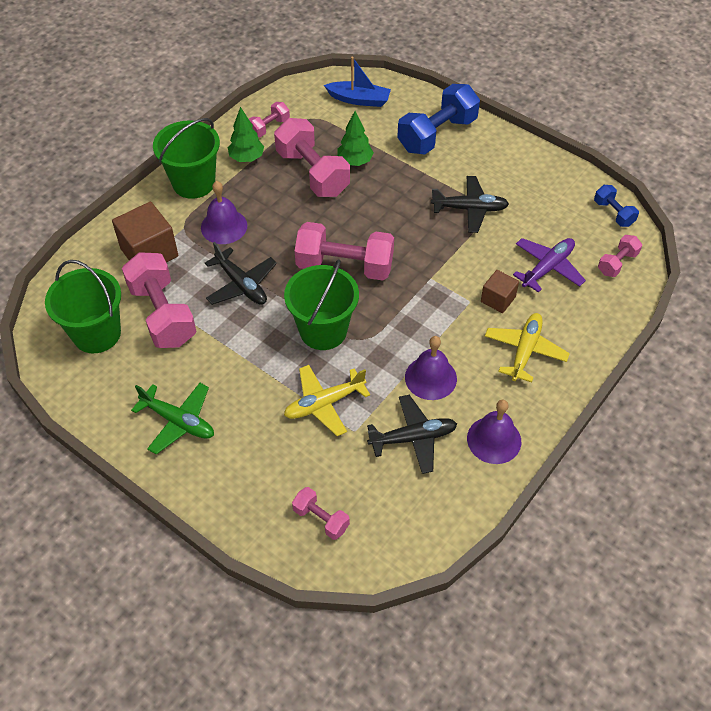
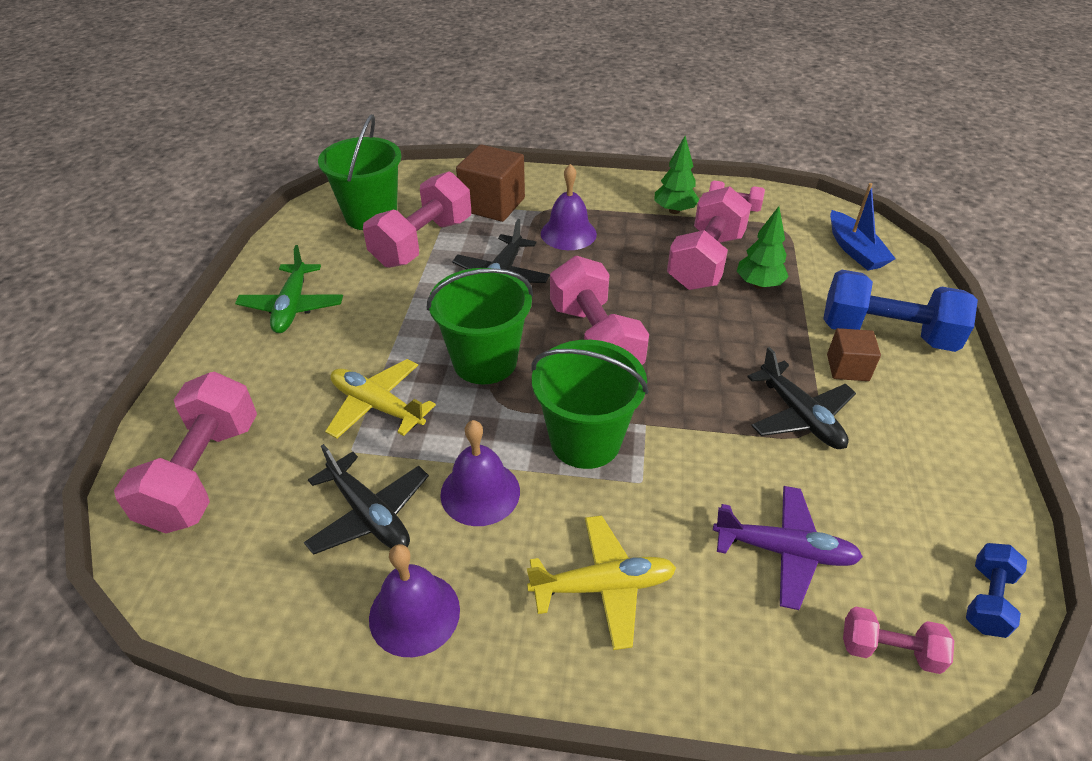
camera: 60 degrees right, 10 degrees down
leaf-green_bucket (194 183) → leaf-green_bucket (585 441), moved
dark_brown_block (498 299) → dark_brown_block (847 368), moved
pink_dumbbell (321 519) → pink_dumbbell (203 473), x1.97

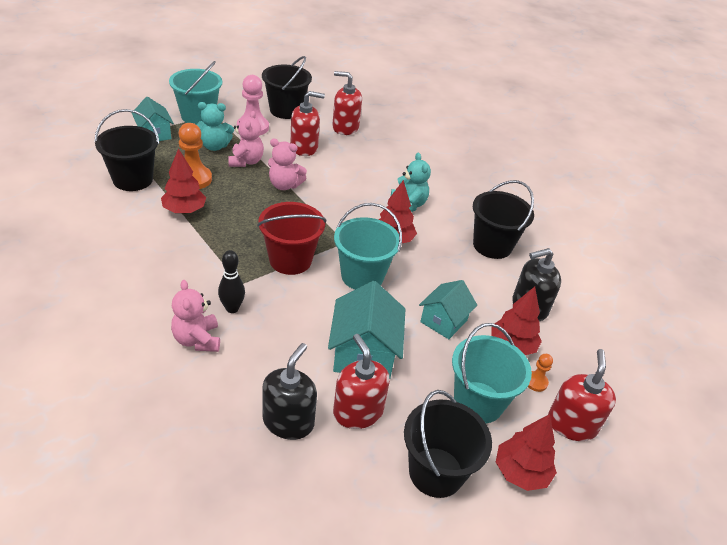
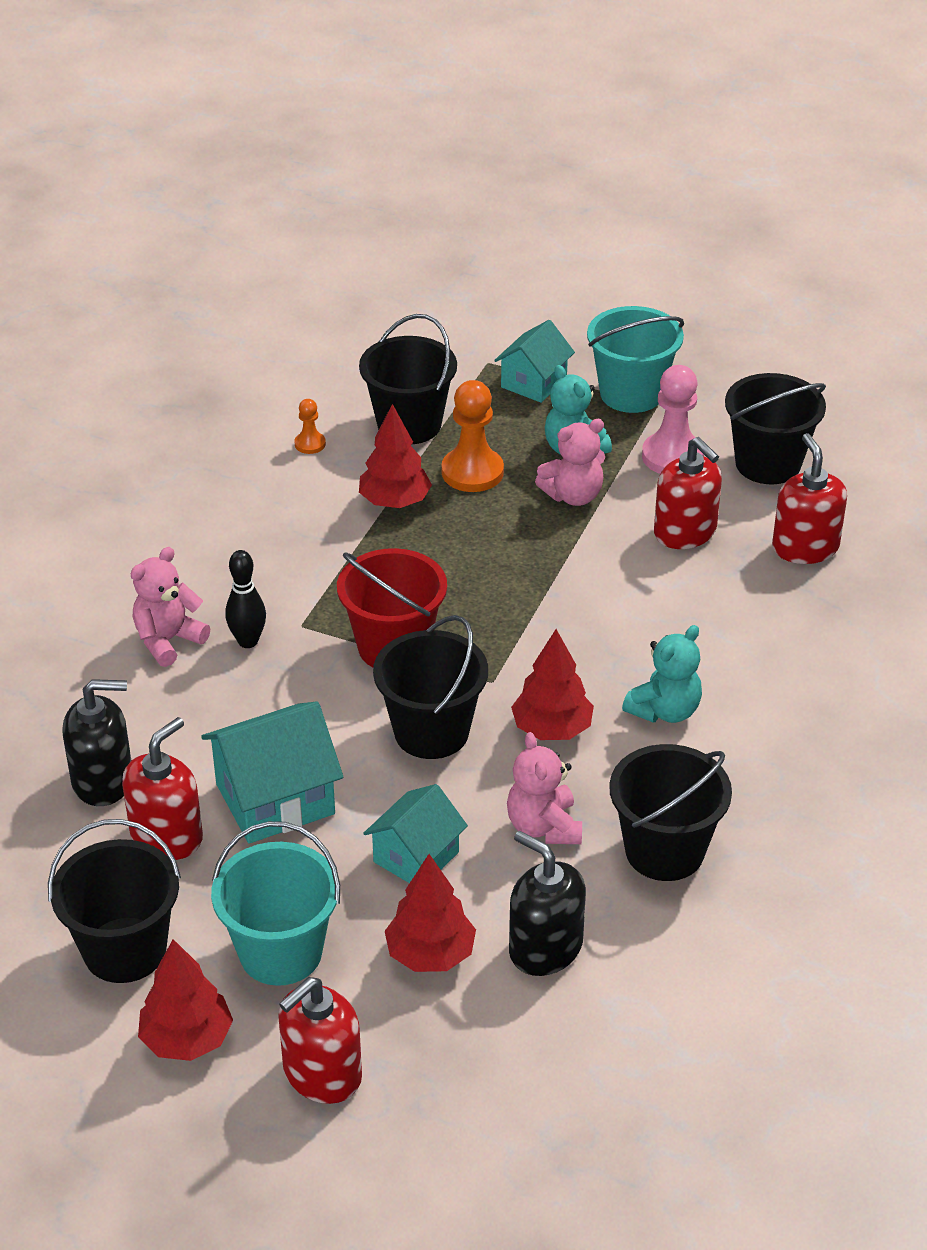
camera: 65 degrees right, 0 degrees up
pink_stuffed_bear (284 185) → pink_stuffed_bear (544 827), moved
orange-coloured_game_pawn (536 382) → orange-coloured_game_pawn (310 444), moved
teal_bucket (362 276) → jet-black_bucket (431 732)
teal_cottage (443 321) → teal_cottage (416 857), 60 degrees counterclockwise
scarlet_soap_pump (571 424) → scarlet_soap_pump (322 1074), 150 degrees clockwise

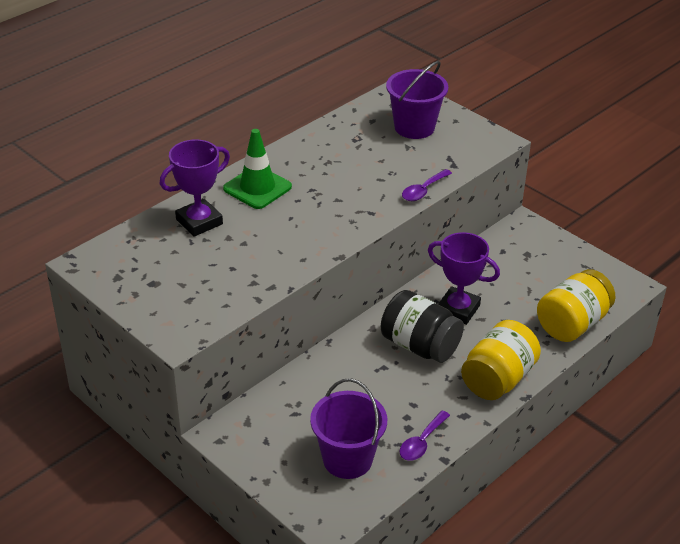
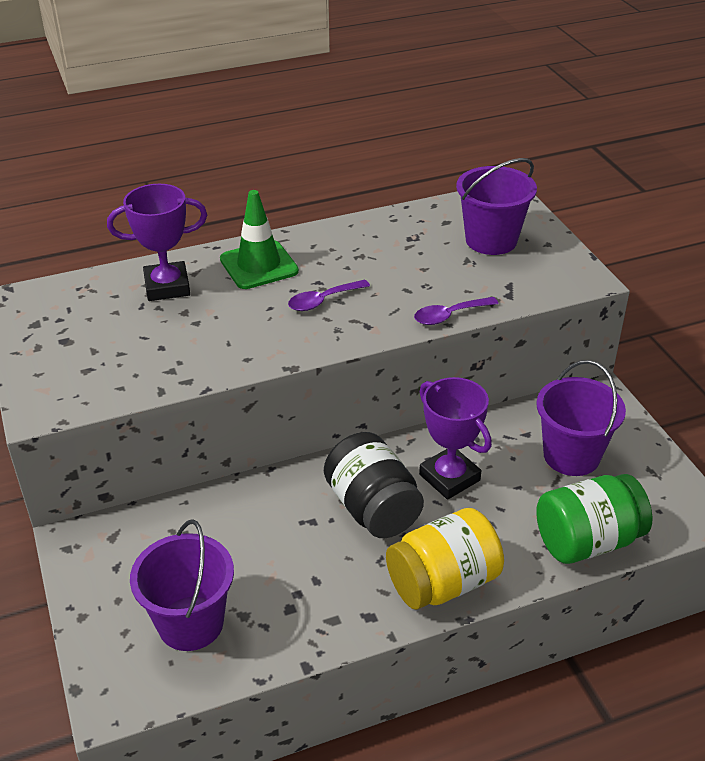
camera: 25 degrees right, 0 degrees up
- → violet_bucket (571 455)
violet_teaspoon (422 442) → violet_teaspoon (323 301), moved
golden_preserve_jar (572 324) → leaf-green_preserve_jar (587 541)

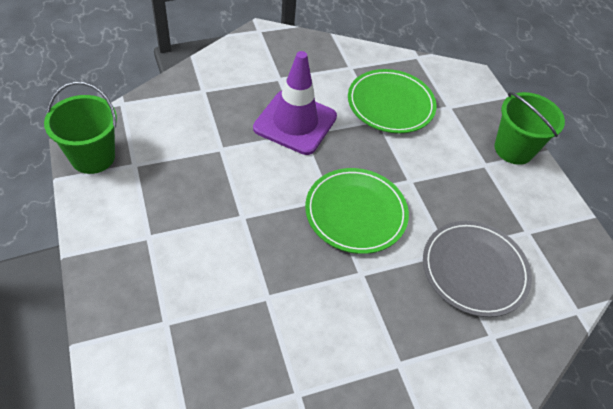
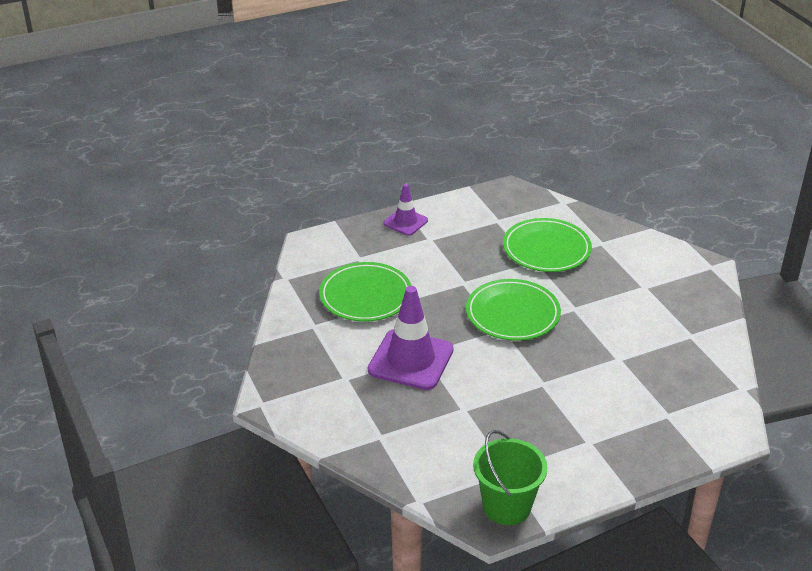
camera: 90 degrees left, 15 degrees down
leaf-green_bucket (513 149) → violet_road_cone (405 222)
grey_plate (474 270) → leaf-green_plate (546 249)

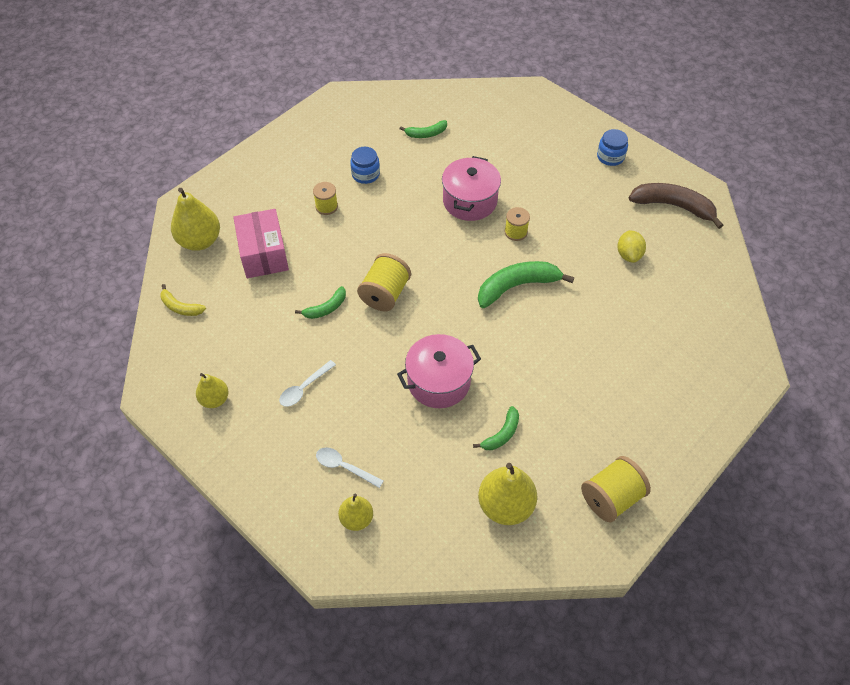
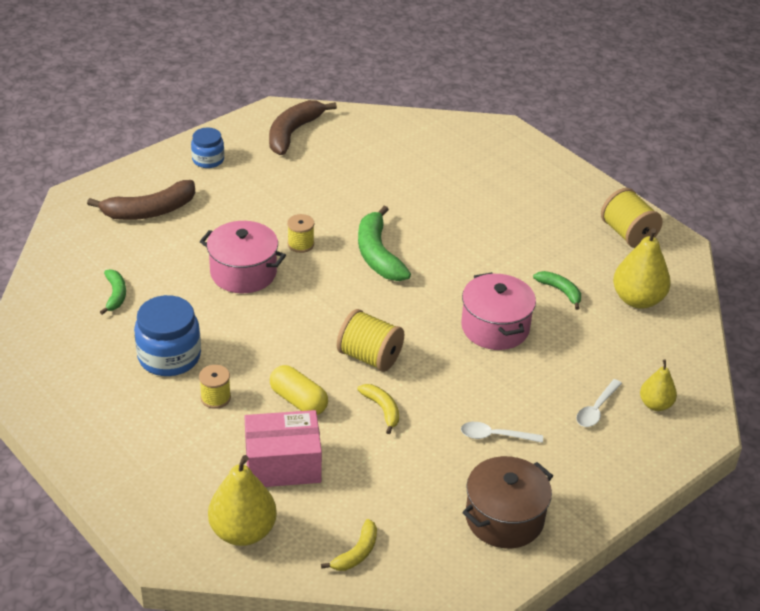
camera: 85 degrees left, 15 degrees down
golden_citrus_fruit (628 255) → -
- → dark_brown_banana_fruit (150 211)
- → golden_capsule (298 400)
golden_toy_pear (215 399) → dark_brown_stockpot (504 518)
leaf-green_banana_fruit (326 308) → golden_banana_fruit (382 409)
snow-white_teaspoon (304 388) → snow-white_teaspoon (495 436), 135 degrees clockwise
blue_preserve_jar (365 174) → blue_preserve_jar (169 356), x1.66

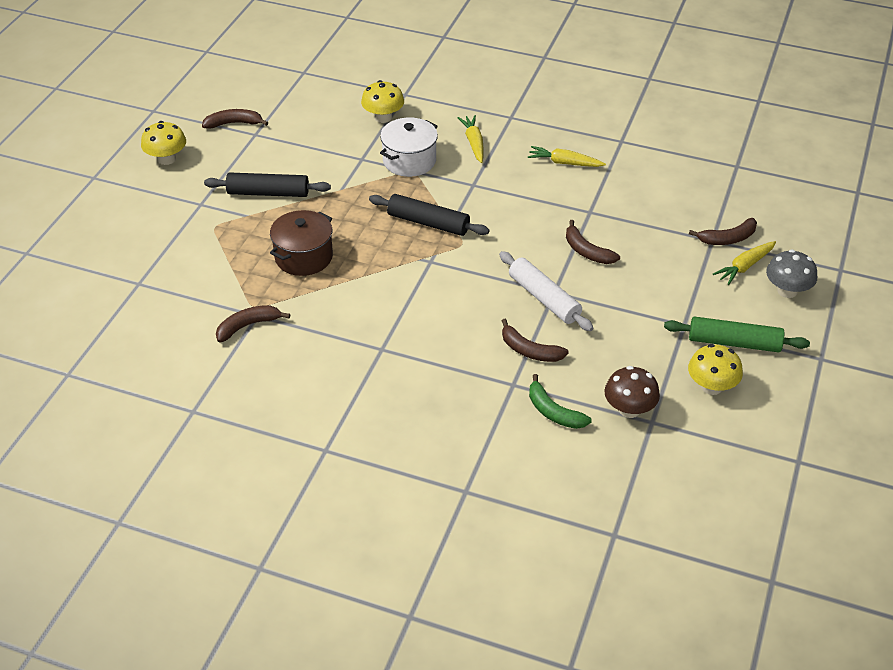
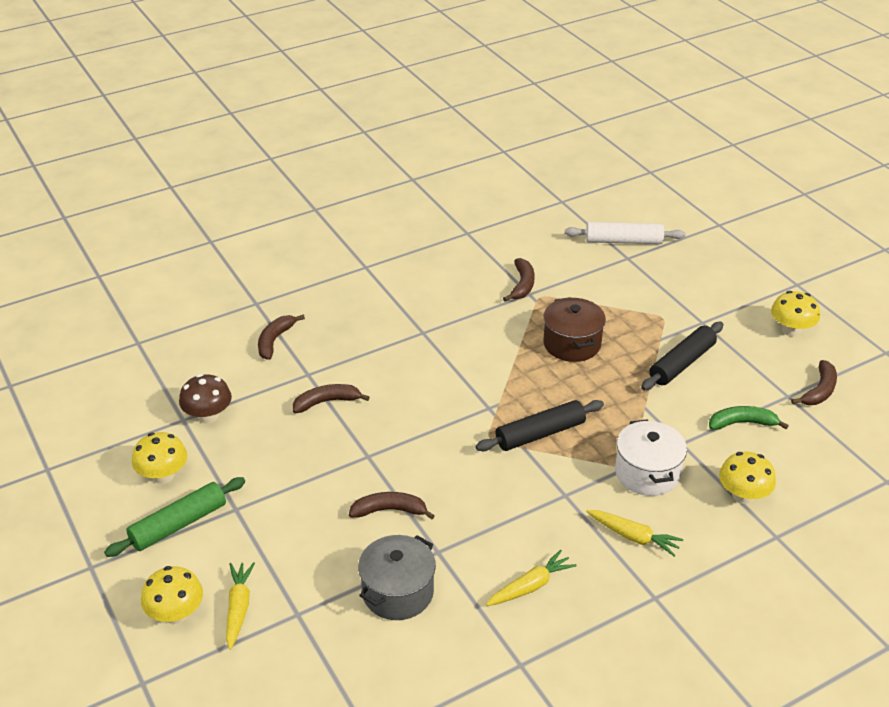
camera: 130 degrees right, 5 degrees down
- → grey_stockpot (398 592)
snow-white_rolling_pin (544 298) → snow-white_rolling_pin (623 241), moved
leaf-green_banana_fruit (553 412) → leaf-green_banana_fruit (742 423), moved
dark_brown_banana_fruit (727 238) → dark_brown_banana_fruit (275 341), moved
grey_fungus (787 291) → golden_fungus (176 613)

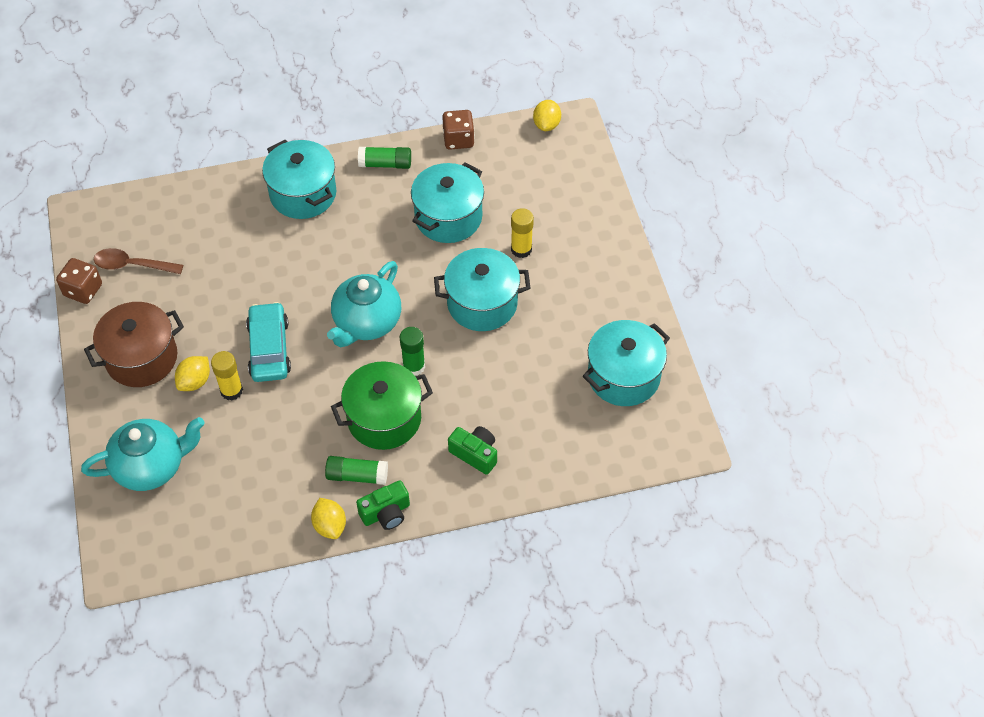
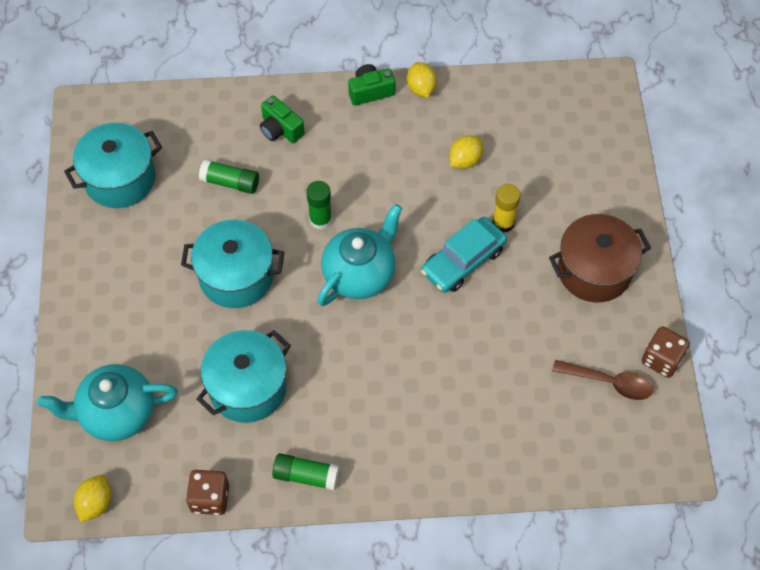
camera: 170 degrees left, 5 degrees up
teal_stockpot (303 194) → -
leaf-green_stockpot (384 419) → -
golden_stick_of_glue (521 249) → -
teal_tea_pot (151 466) → teal_tea_pot (116 413), moved
golden_citrus_fruit (195 381) → golden_citrus_fruit (465 160), moved
leaf-green_stick_of_glue (357 475) → leaf-green_stick_of_glue (230 182), moved
teal_automobile (269 349) → teal_automobile (463 260), 45 degrees clockwise

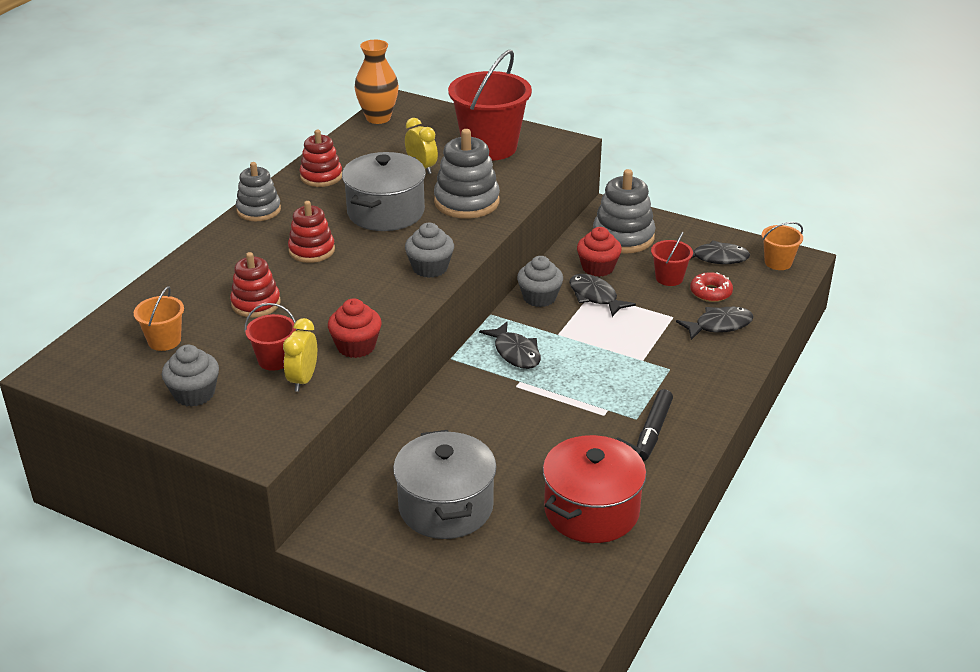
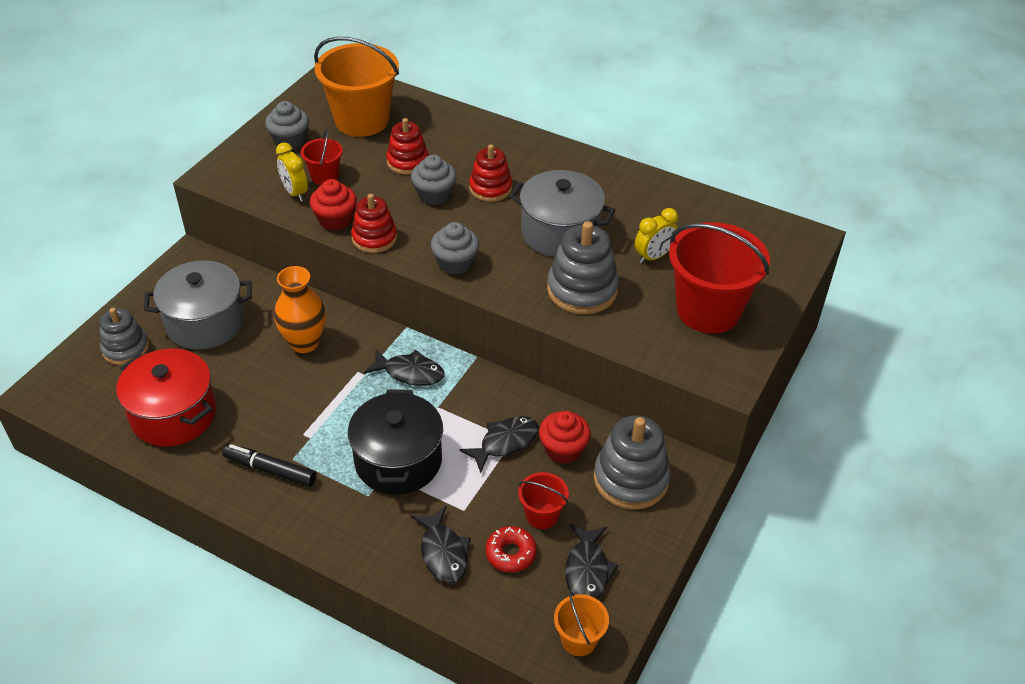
camera: 90 degrees right, 10 degrees up
- → jet-black_stockpot (398 461)
grey_stacking_toy (259 210) → grey_stacking_toy (125 348), moved
scarlet_stacking_toy (321 176) → scarlet_stacking_toy (374 238), moved
orange-coloured_vase (378 118) → orange-coloured_vase (304 343), moved
grey_fairy_cake (539 297) → grey_fairy_cake (434 195), moved
golden_bedside_clock (303 380) → golden_bedside_clock (295 192), 135 degrees counterclockwise
jet-black_toy_fish (515 352) → jet-black_toy_fish (410 373), 135 degrees counterclockwise
orange-coloured_bucket (164 341) → orange-coloured_bucket (362 120), x2.09

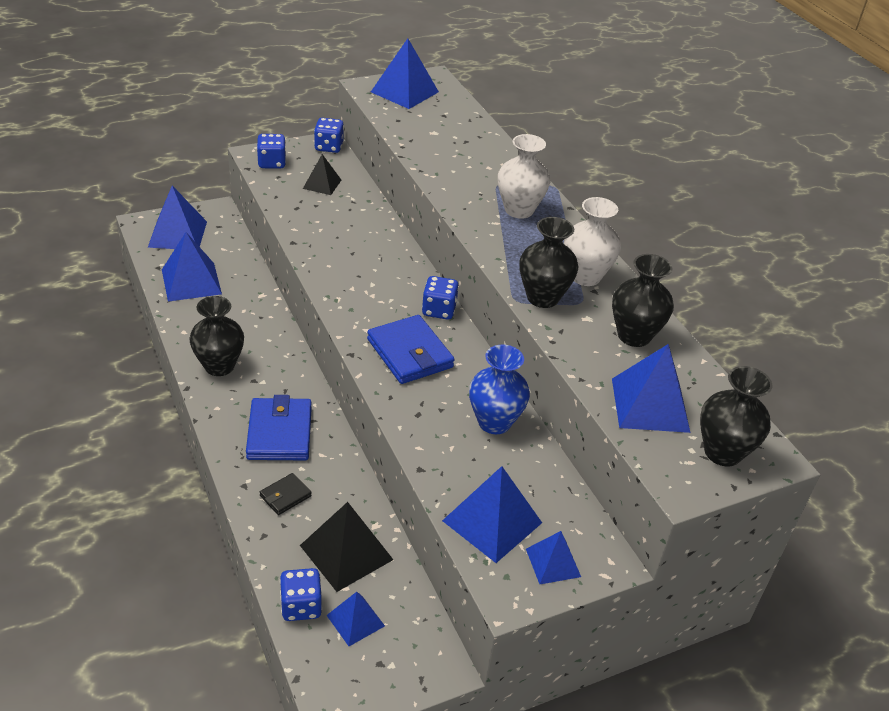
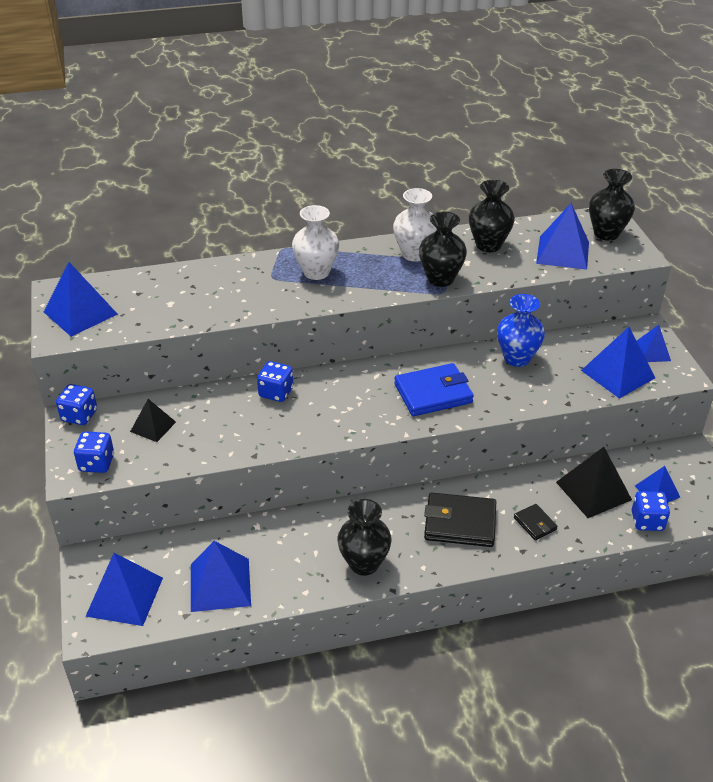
camera: 75 degrees left, 0 degrees up
blue_dice (439 310) → blue_dice (276 392), moved
blue_wallet (280 433) → jet-black_wallet (460 523)

